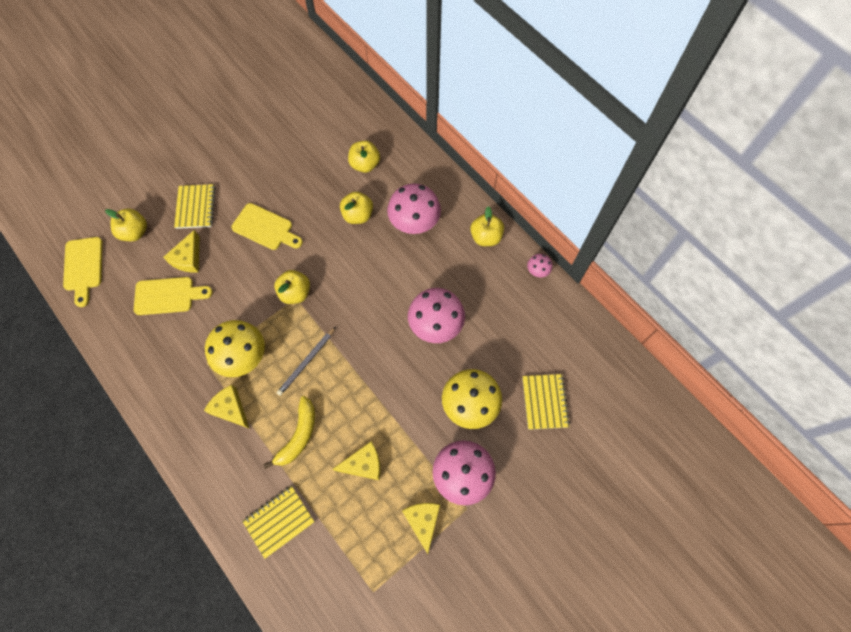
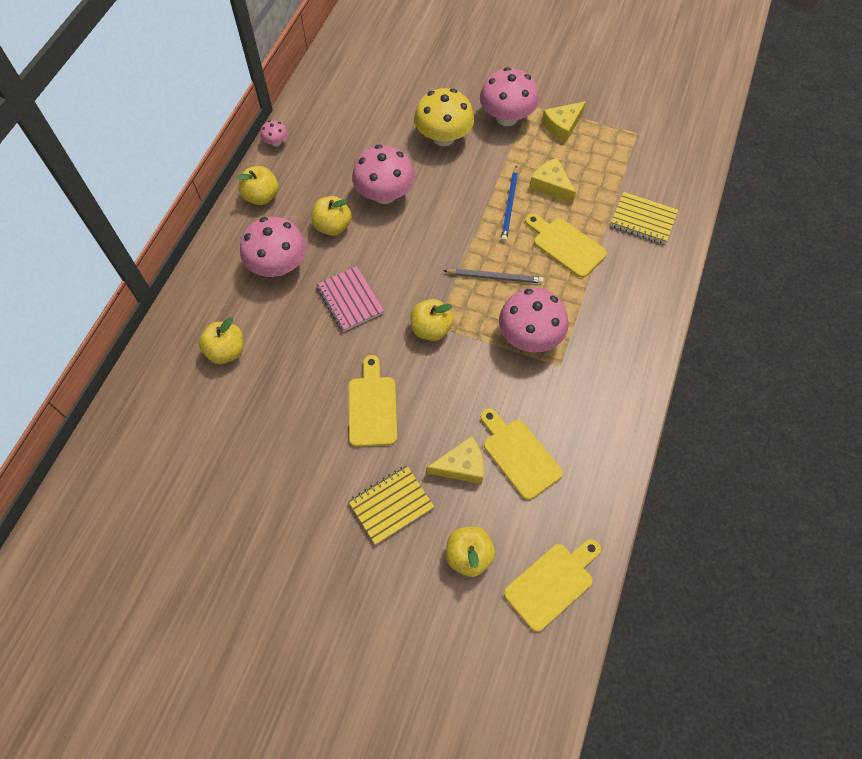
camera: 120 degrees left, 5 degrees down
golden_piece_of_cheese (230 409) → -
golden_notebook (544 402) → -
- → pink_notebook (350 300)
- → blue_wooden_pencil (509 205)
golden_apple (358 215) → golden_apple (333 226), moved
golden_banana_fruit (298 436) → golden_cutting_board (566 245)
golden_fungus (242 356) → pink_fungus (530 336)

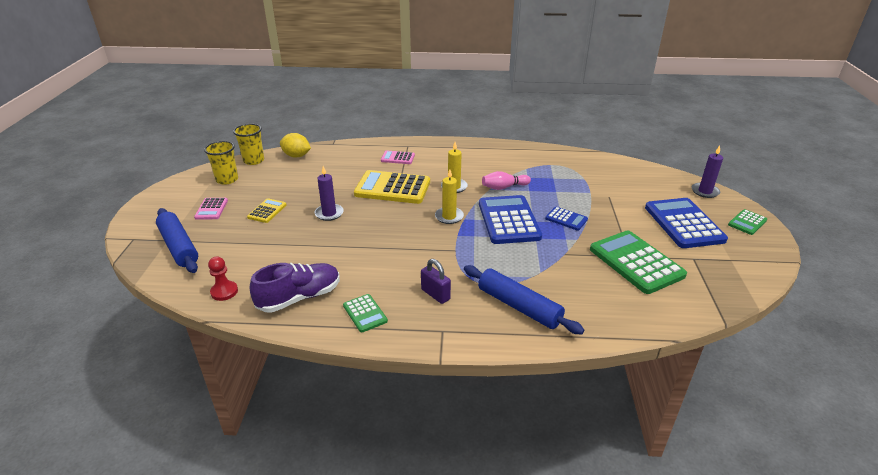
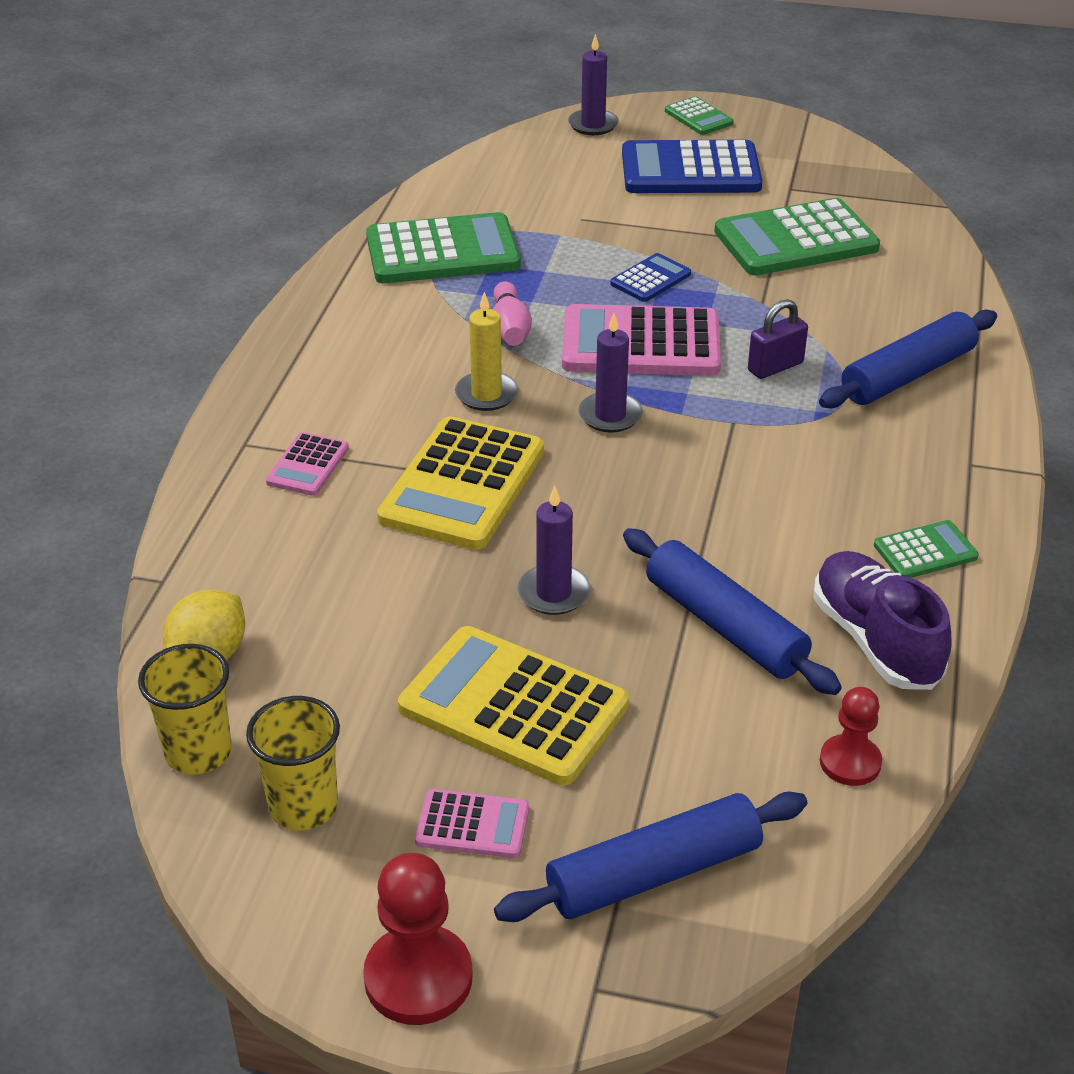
camera: 80 degrees left, 5 degrees up
- → scarlet_game_pawn (418 978)
- → leaf-green_adding_machine (442 251)
- → blue_rolling_pin (725 626)
violet_padlock (435 294) → violet_padlock (775 367), moved
golden_wax_candle (449 217) → violet_wax_candle (610 415)
blue_adding_machine (508 220) → pink_adding_machine (641 343)
golden_adding_machine (267 211) → golden_adding_machine (513 706), x2.03

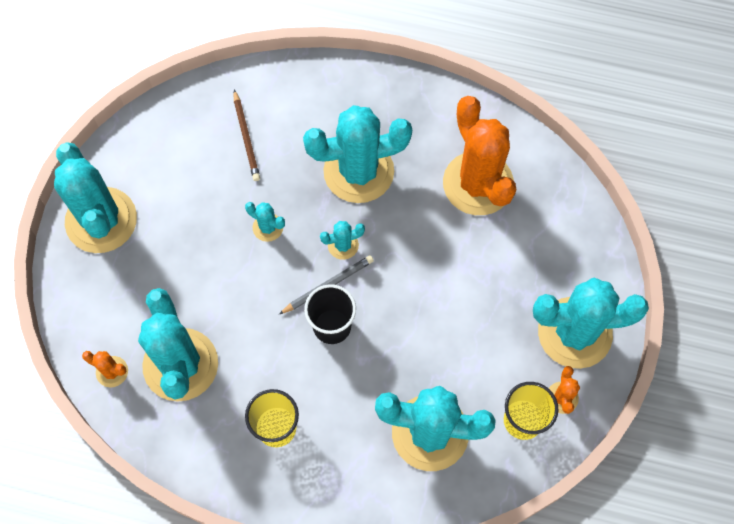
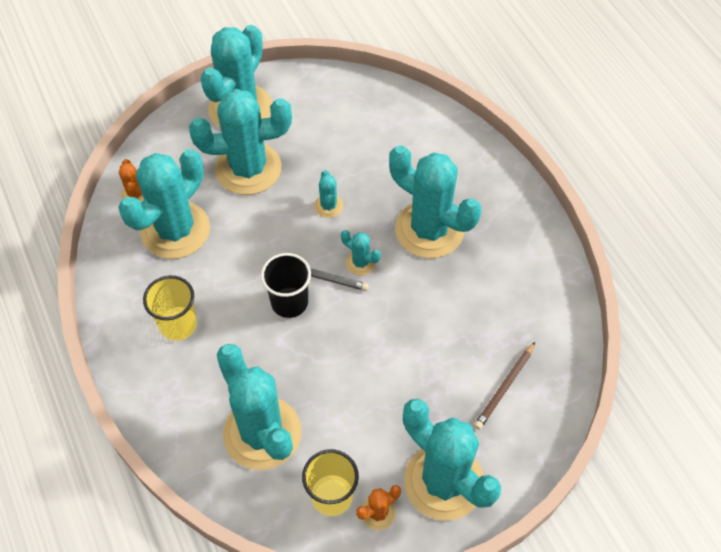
camera: 50 degrees right, 10 degrees down
orange-coloured_saguaro_cactus (478 183) → -
- → teal_saguaro_cactus (248 168)
dark_brown_wooden_pencil (246 137) → dark_brown_wooden_pencil (504 387), moved

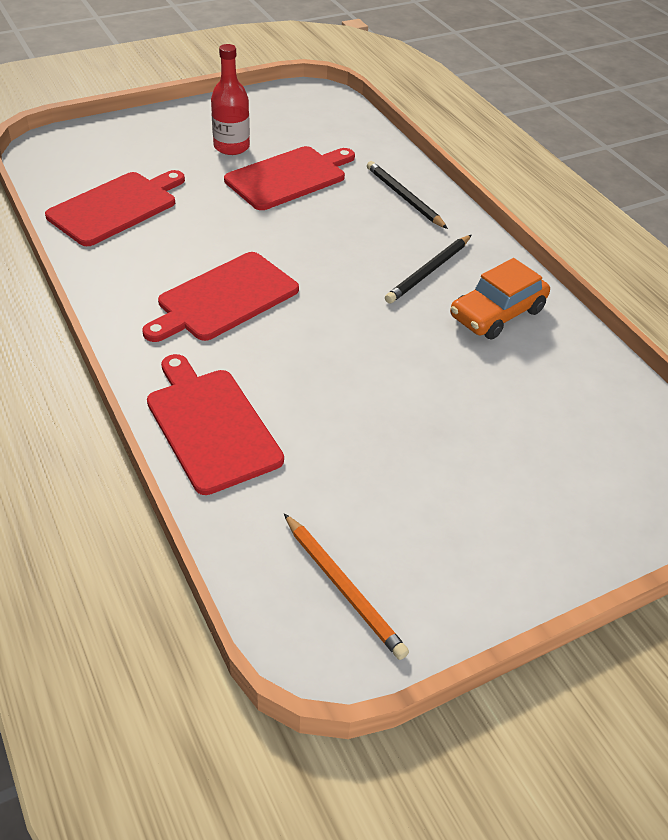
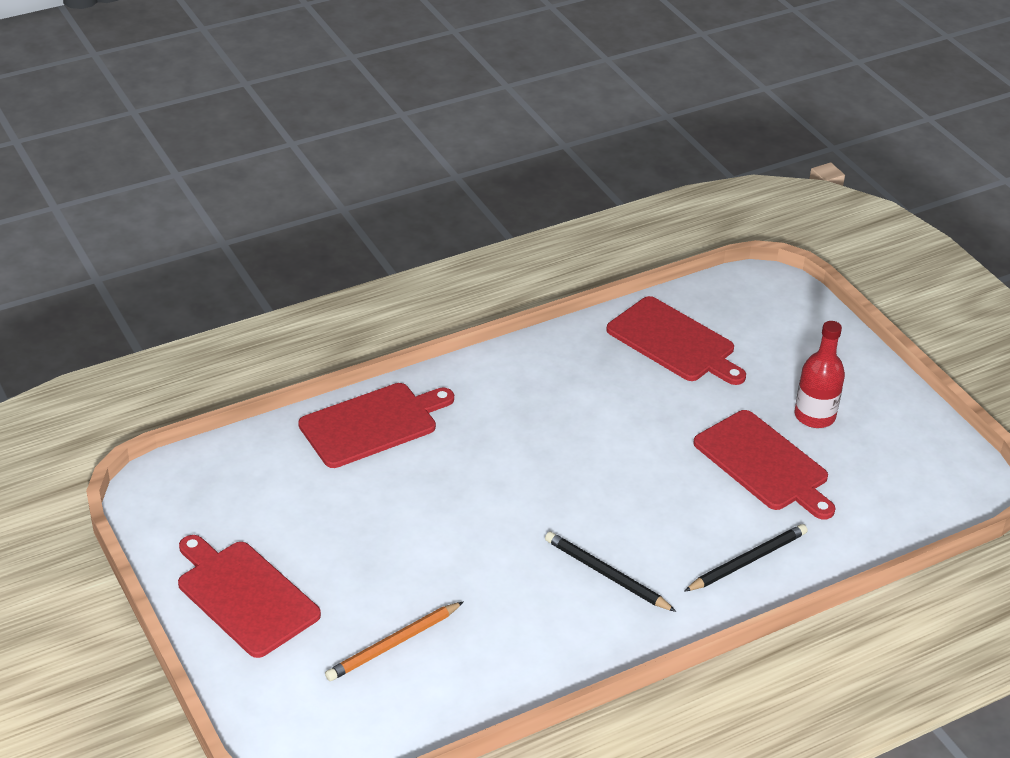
camera: 90 degrees right, 5 degrees down
orange-coloured_automobile (497 313) → -
scarlet_cutting_board (224 298) → scarlet_cutting_board (245 595), moved
orange-coloured_wooden_pencil (343 587) → orange-coloured_wooden_pencil (393 644), moved

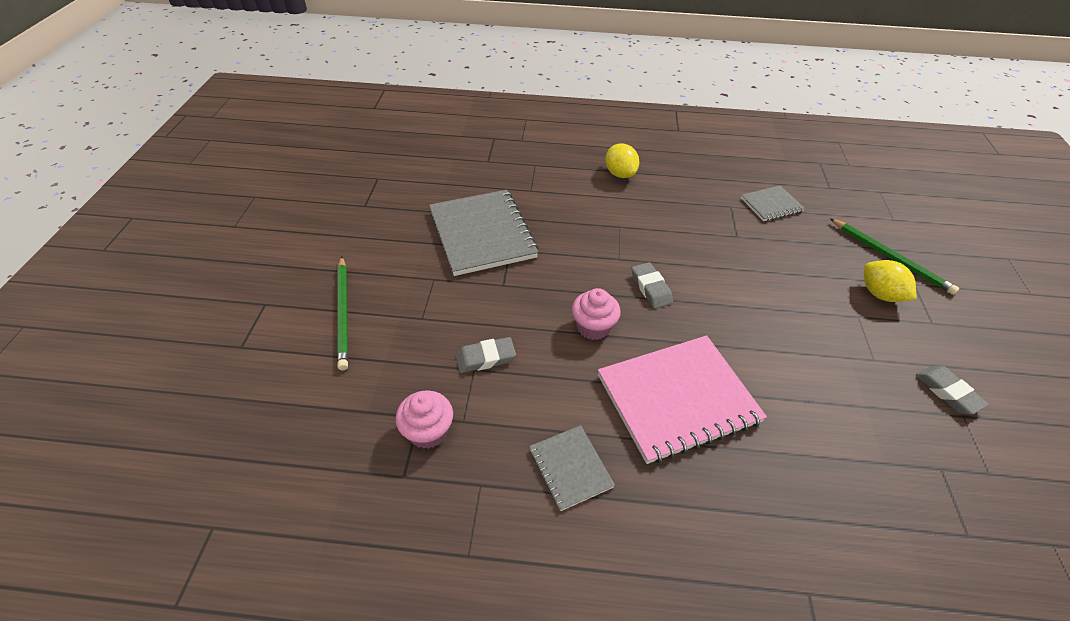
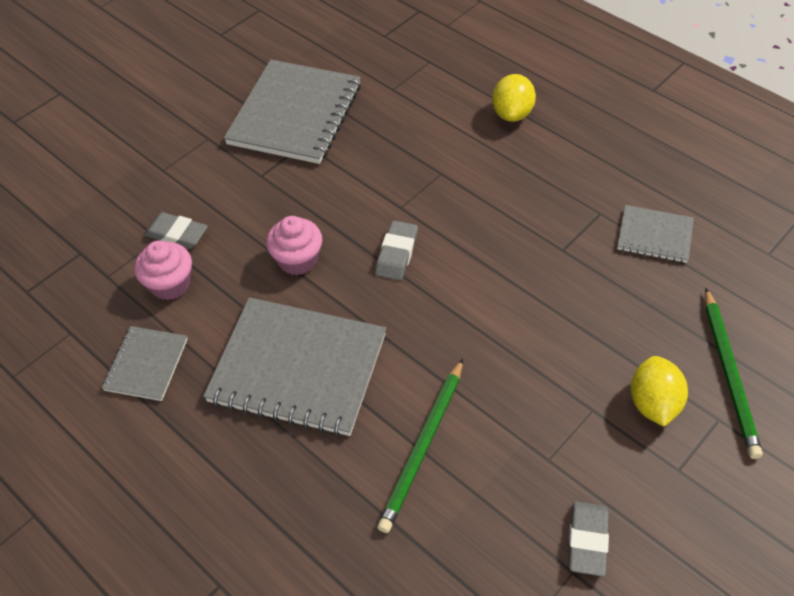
camera: 40 degrees right, 5 degrees up
leaf-green_wooden_pencil (343 313) → leaf-green_wooden_pencil (423 447), moved
pink_fairy_cake (428 431) → pink_fairy_cake (170 284), moved
pink_notebook (677 399) → grey_notebook (298 368)

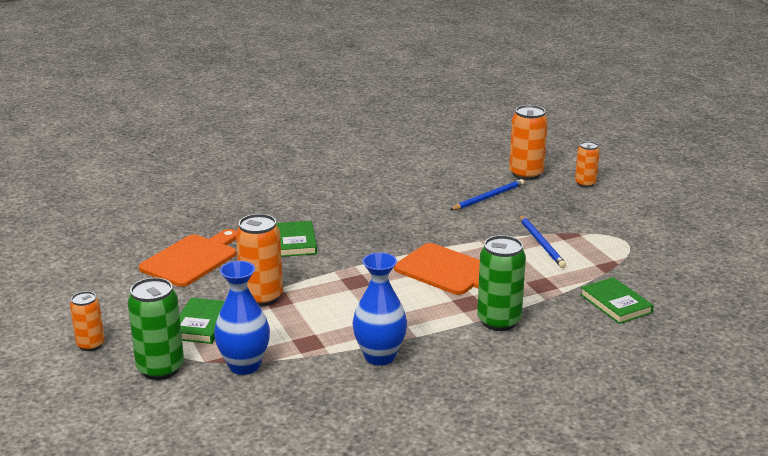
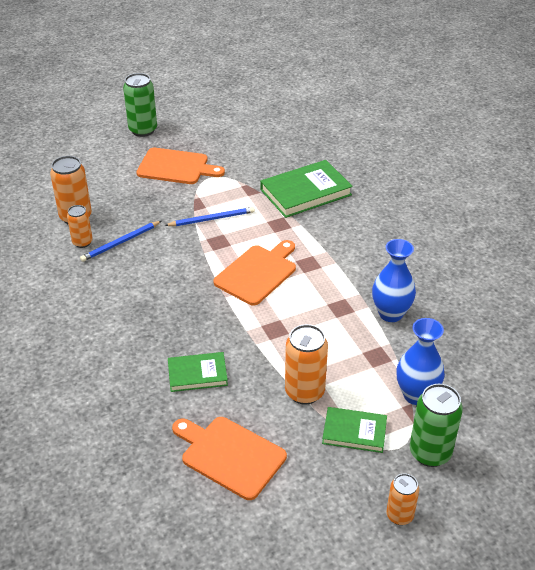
camera: 90 degrees left, 15 degrees up
- → orange-coloured_cutting_board (176 167)
leaf-green_soda_can (499 321) → leaf-green_soda_can (143 130), moved
orange-coloured_soda_can (585 184) → orange-coloured_soda_can (82 242), moved
blue_wooden_pencil (488 197) → blue_wooden_pencil (120 243), 90 degrees counterclockwise
leaf-green_hardback (615 304) → leaf-green_hardback (305 192), x1.69

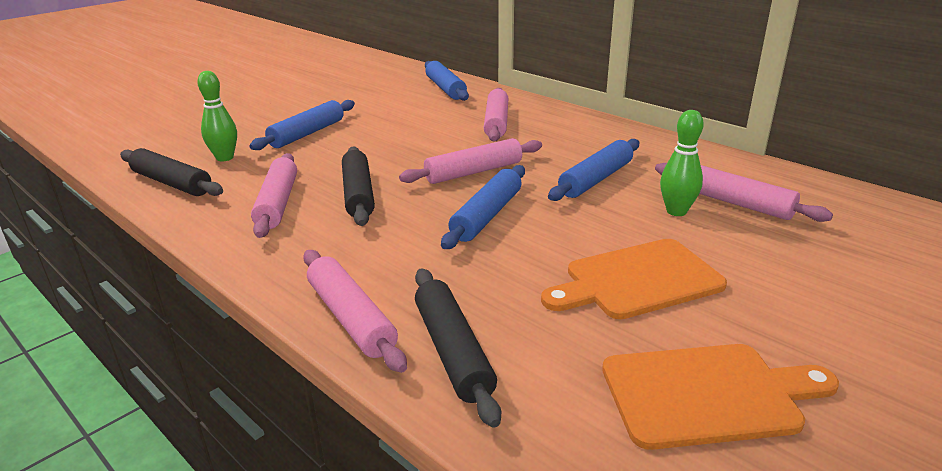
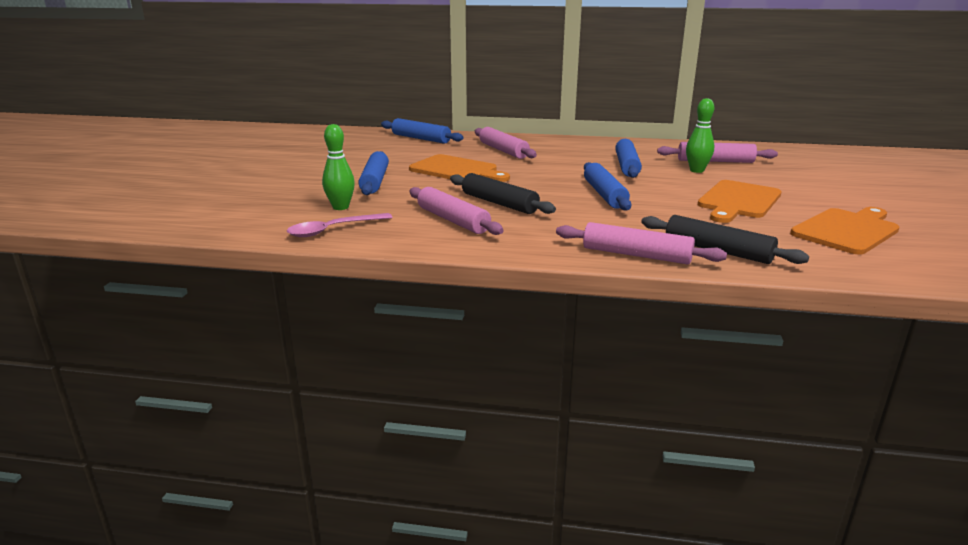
camera: 35 degrees left, 5 degrees down
pink_rolling_pin (473 172) → -
- → orange-coloured_cutting_board (457 170)
jet-black_rolling_pin (171 183) → pink_teaspoon (333 230)

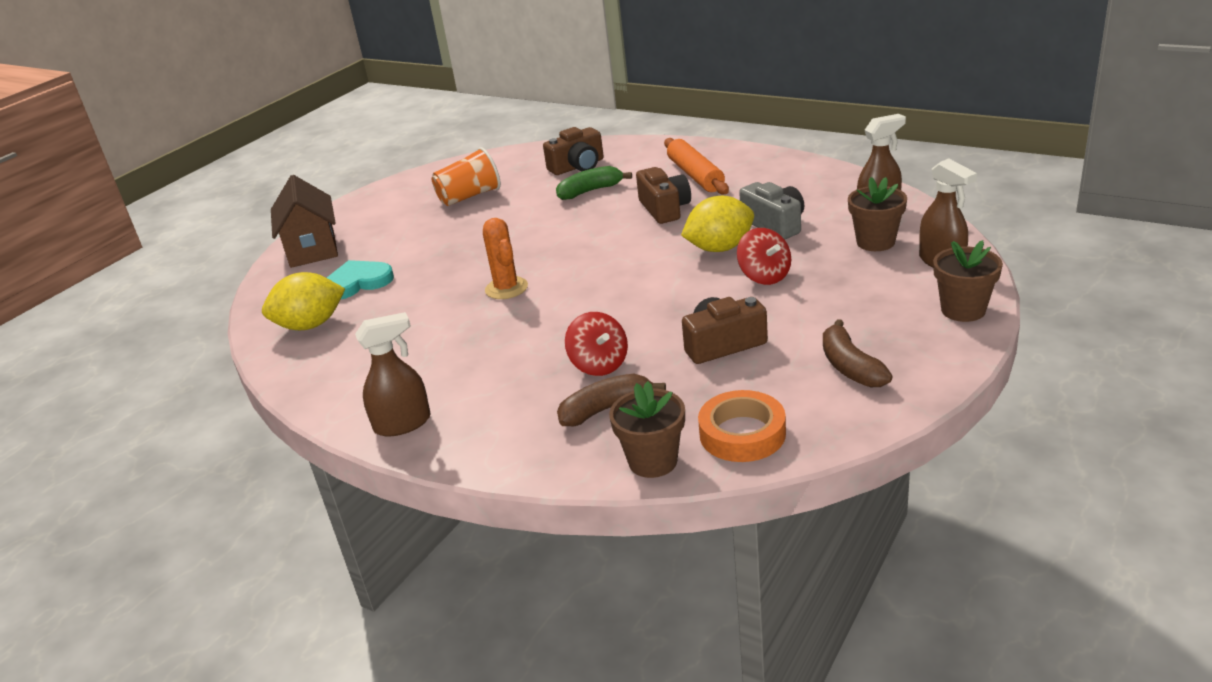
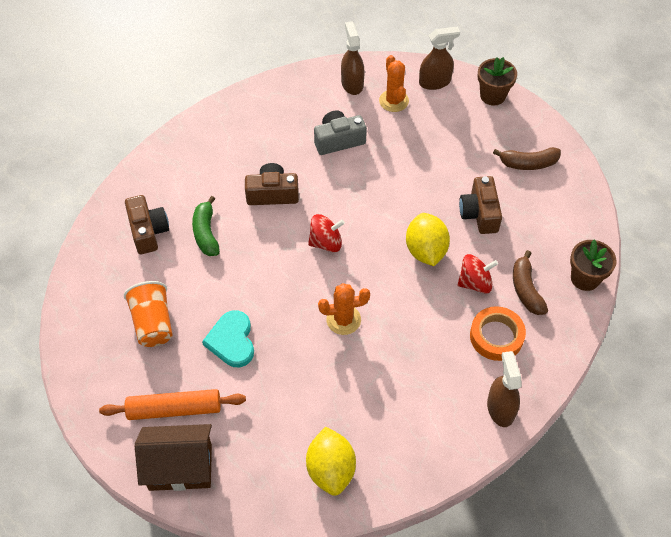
camera: 80 degrees left, 25 degrees up
teal_heart_shape (357 282) → teal_heart_shape (232 341), moved
orange-coloured_rolling_pin (695 175) → orange-coloured_rolling_pin (174 409), moved
golden_citrus_fruit (720 248) → golden_citrus_fruit (425 250), moved
orange-coloured_sticky_tape (742 434) → orange-coloured_sticky_tape (496 336), moved
scarlet_whirligig (764 276) → scarlet_whirligig (326 242), moved
dark_brown_flower_pot (875 242) → orange-coloured_saguaro_cactus (393 101)

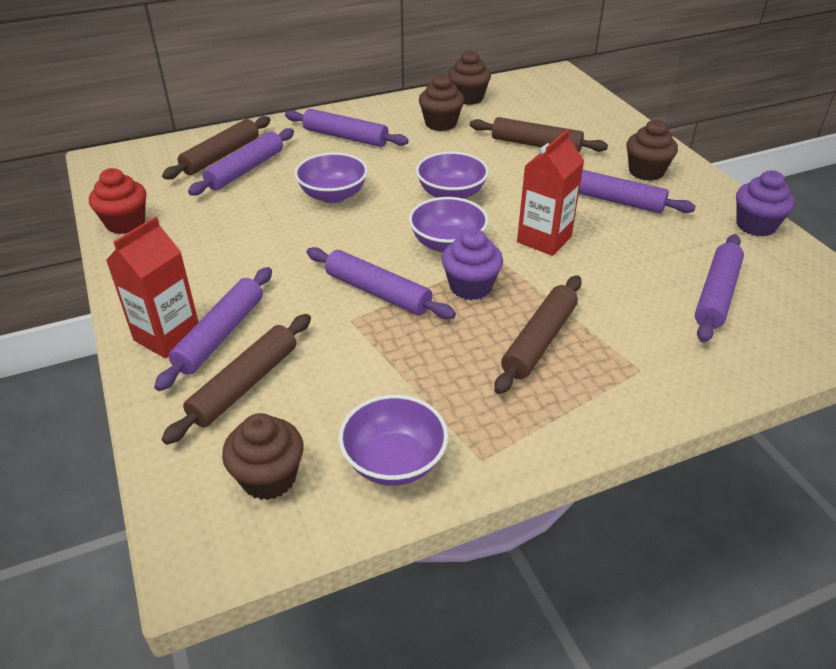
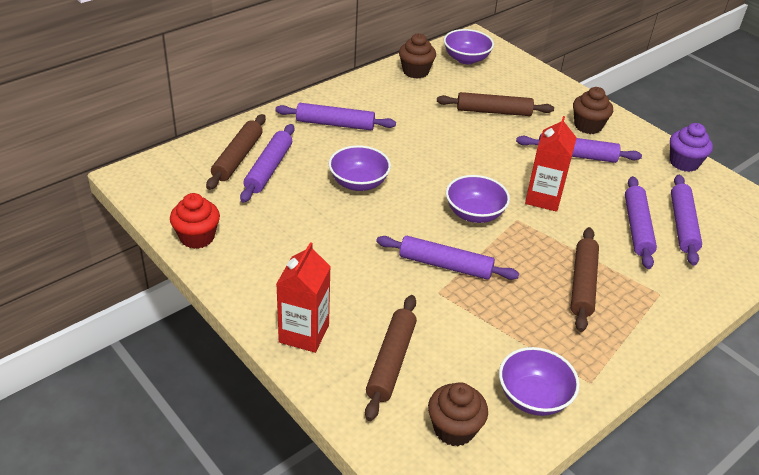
camera: 20 degrees left, 0 degrees up
dark_brown_fairy_cake (440 124) → -
violet_fairy_cake (470 287) → -
violet_rolling_pin (220 335) → violet_rolling_pin (637 227), moved
violet_deep_dish (451 194) → violet_deep_dish (466 59), moved

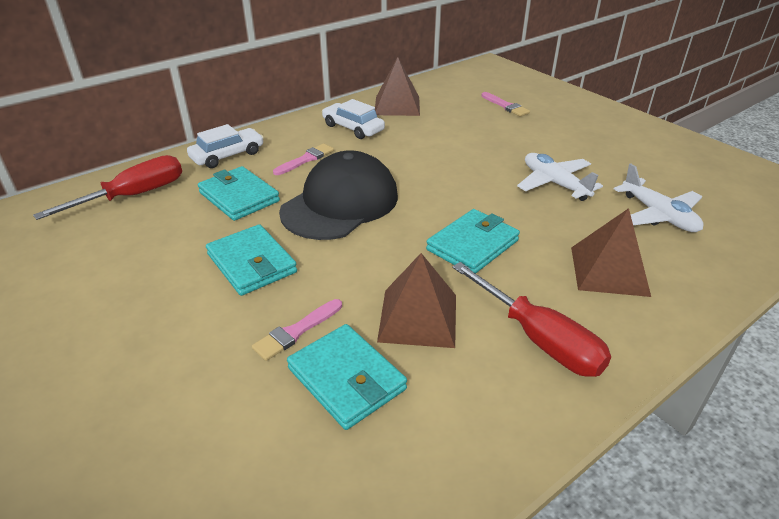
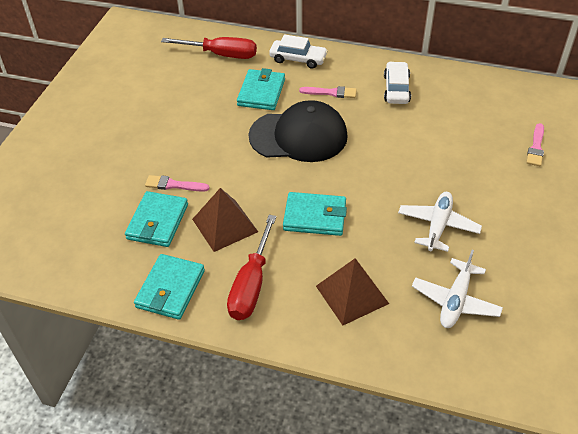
camera: 55 degrees right, 10 degrees up
dark_brown_pyramid_shape (397 105) → -
teal_wallet (252 263) → teal_wallet (170 289), moved

